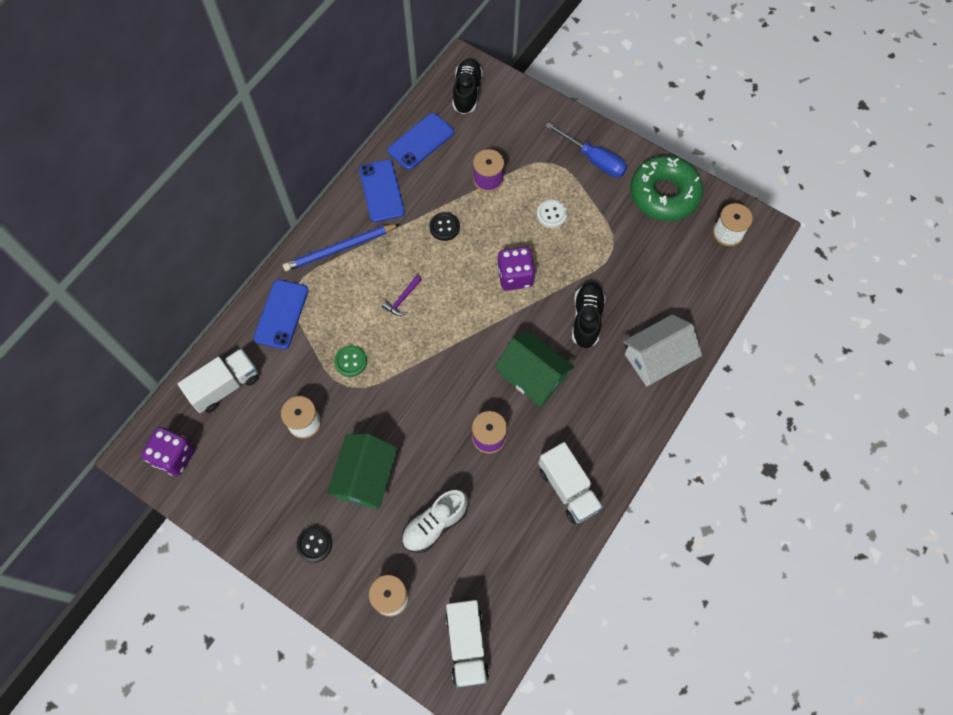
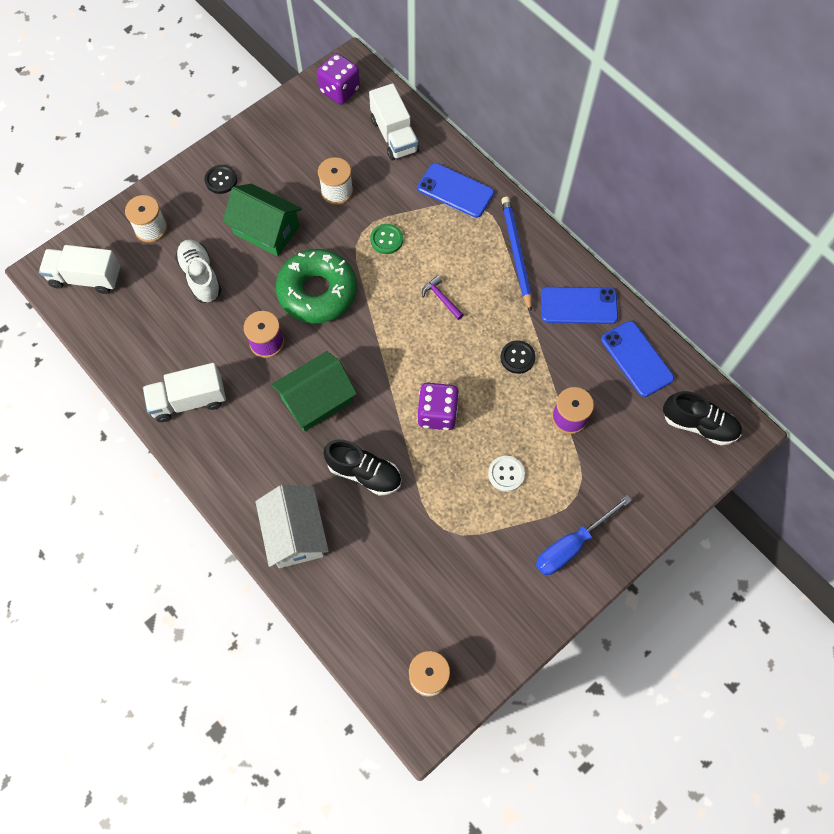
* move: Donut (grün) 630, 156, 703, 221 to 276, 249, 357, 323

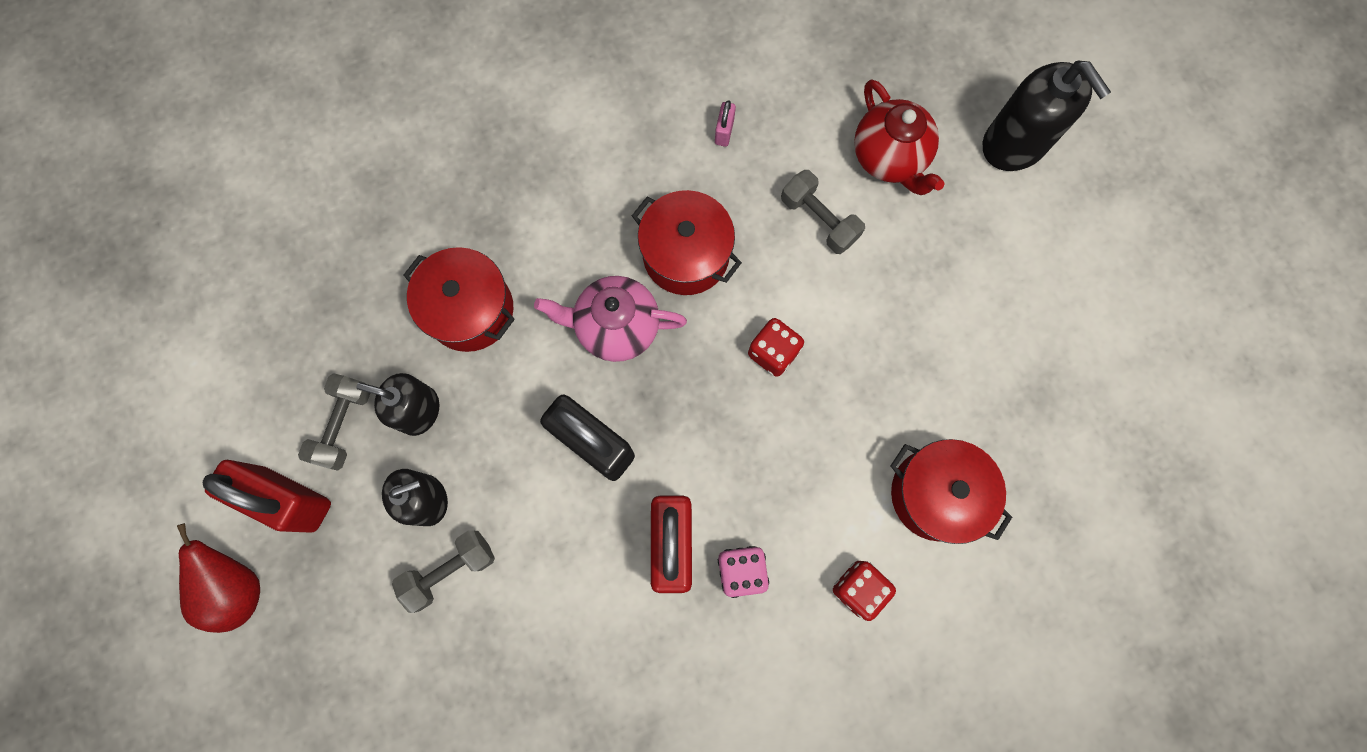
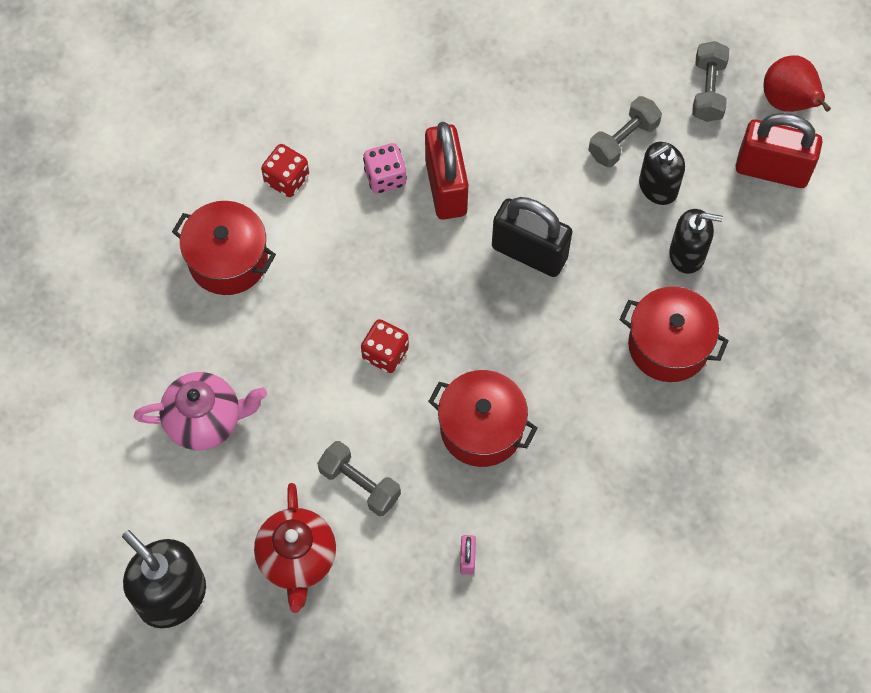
* move: Hantel (grau) 298, 373, 370, 471 to 692, 41, 729, 122
* move: Teekanne (rosa) 534, 276, 687, 362 to 134, 372, 267, 450
* rotate: Teekanne (rot) 854, 79, 945, 195 = 254, 483, 336, 613 150 degrees counterclockwise

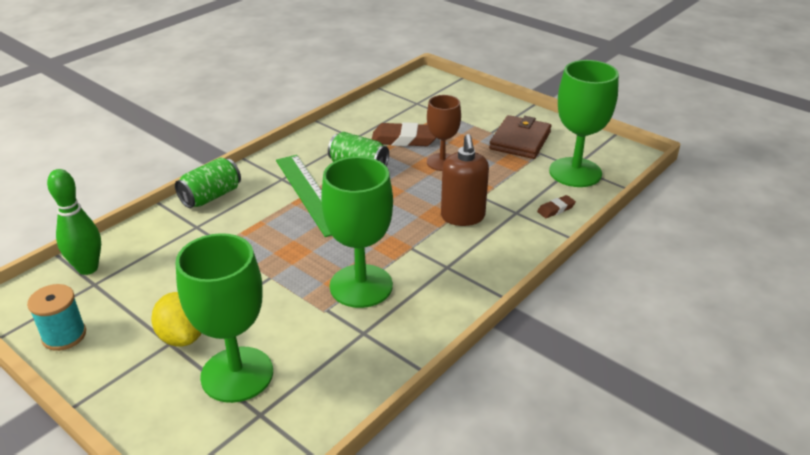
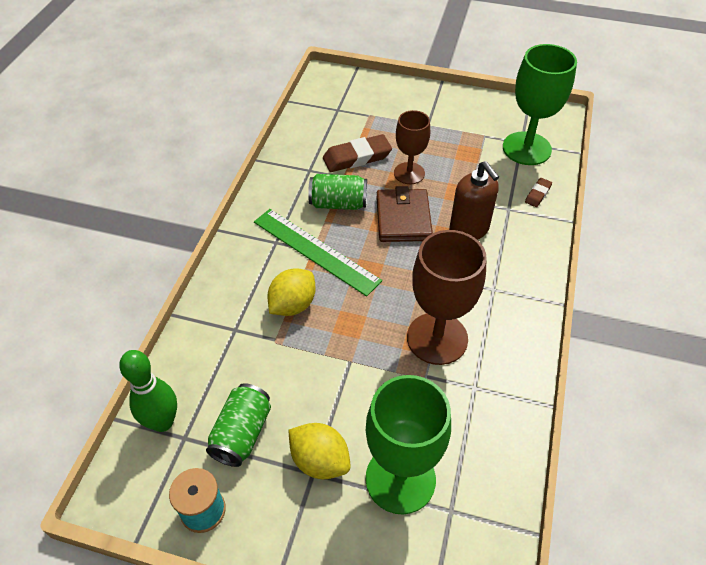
* move: Dose (grün) 175, 157, 241, 208 to 206, 383, 271, 467
* recolor: Kelch (grün) 321, 156, 393, 308 to Kelch (braun) 407, 230, 487, 365
* move: Geldbörse (braun) 489, 115, 551, 159 to 376, 186, 433, 242
* insert: Zitrone (gelb) 267, 268, 316, 316

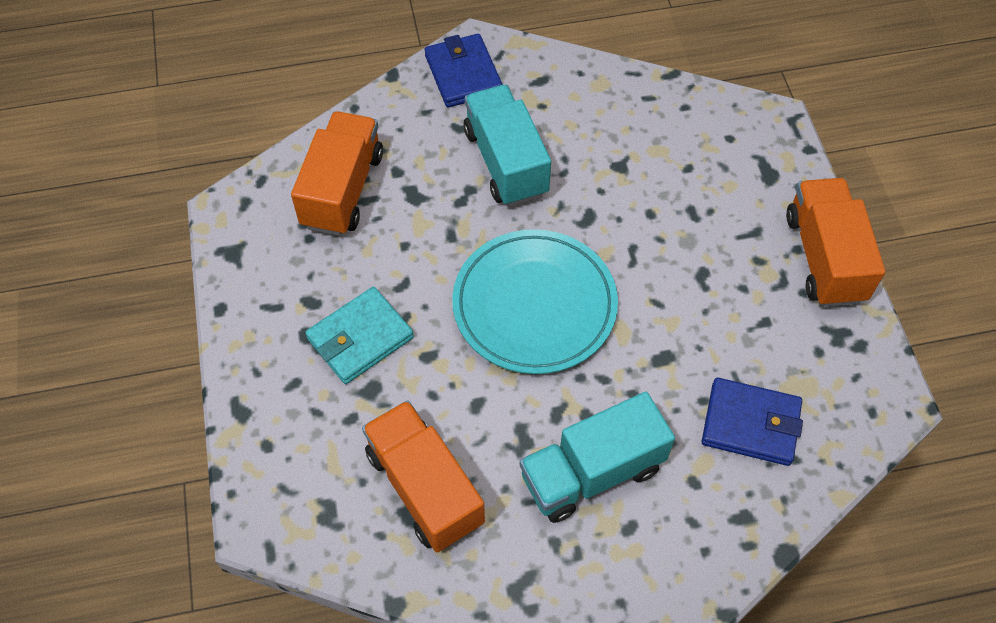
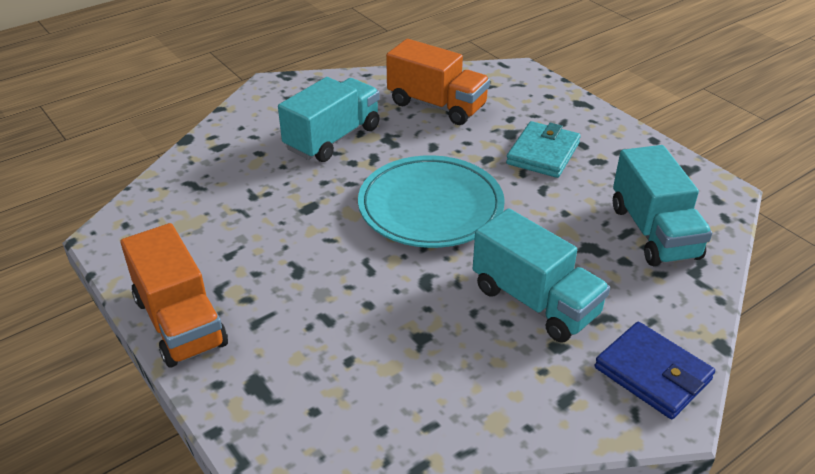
* recolor: Lastwagen (orange) 291, 111, 383, 236 to Lastwagen (türkis) 613, 145, 712, 266
* delete: Geldbörse (blau) 702, 377, 803, 466

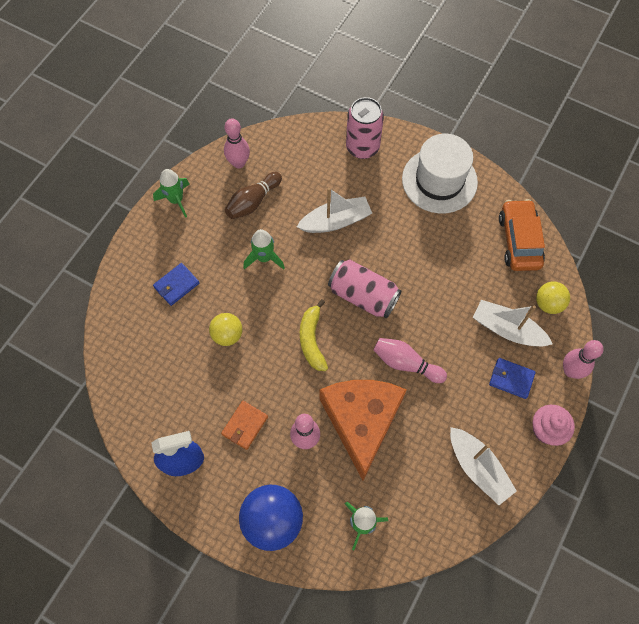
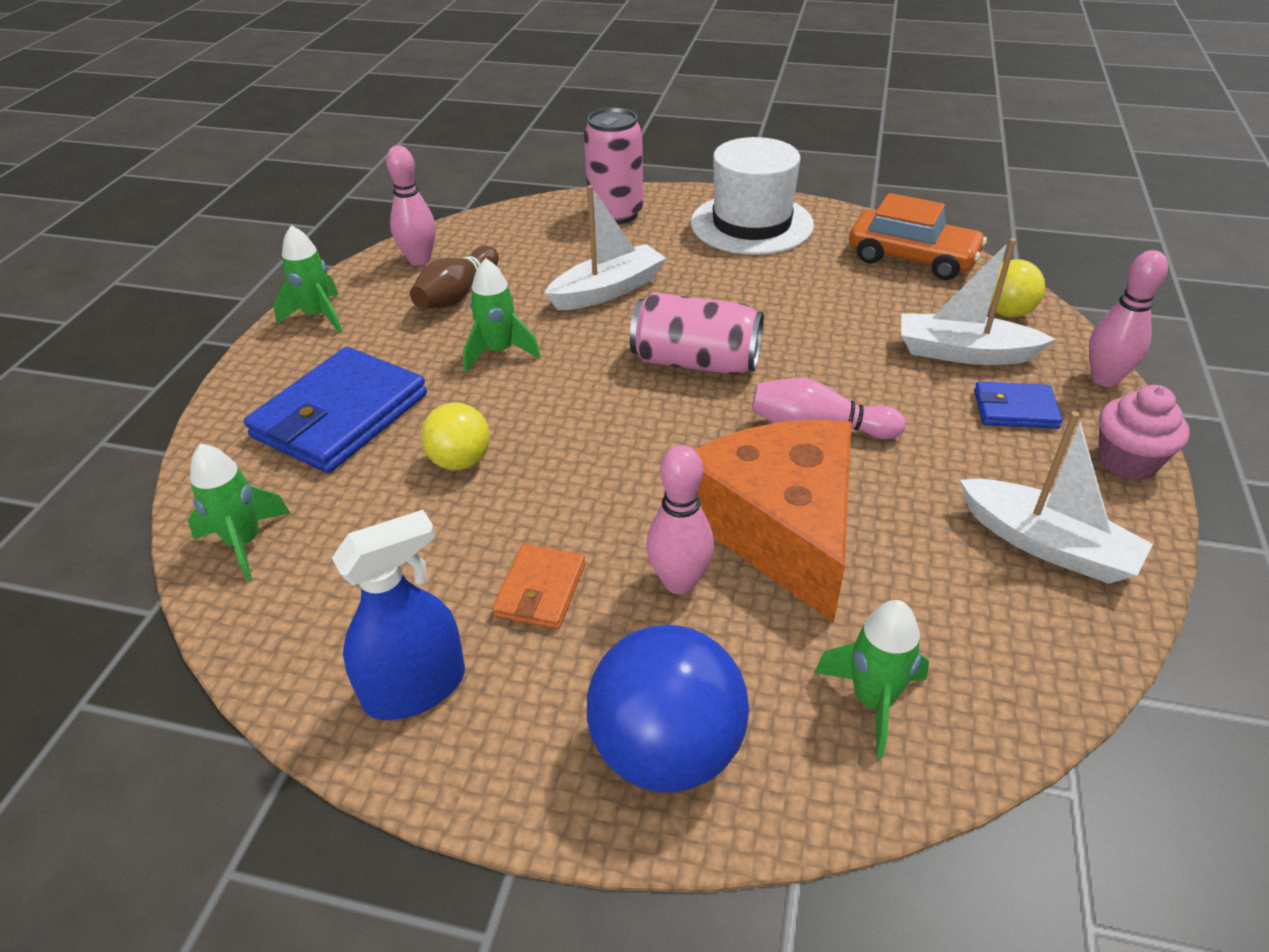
* resize: Geldbörse (blau) 153, 263, 199, 306 = 244, 347, 427, 473 x1.96
* delete: Banane (gelb) 300, 299, 328, 371
* rotate: Auto (orange) 499, 199, 545, 271 = 849, 193, 987, 280 135 degrees clockwise
* insert: Rakete (grün) 188, 443, 291, 581

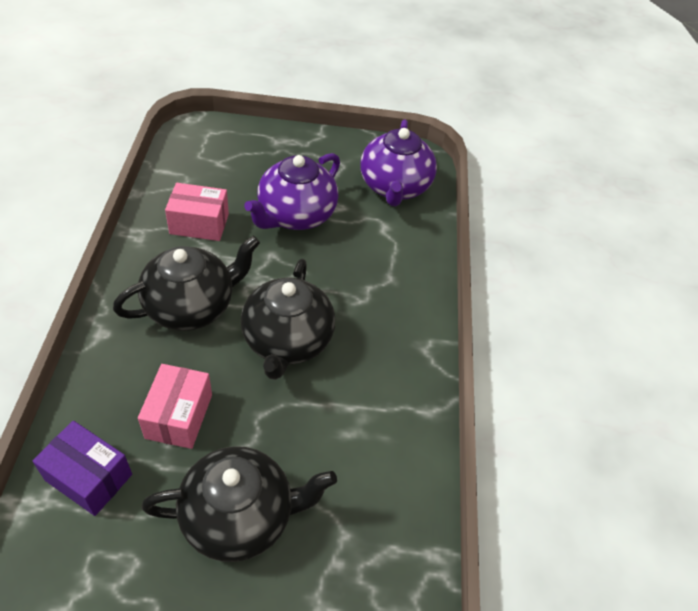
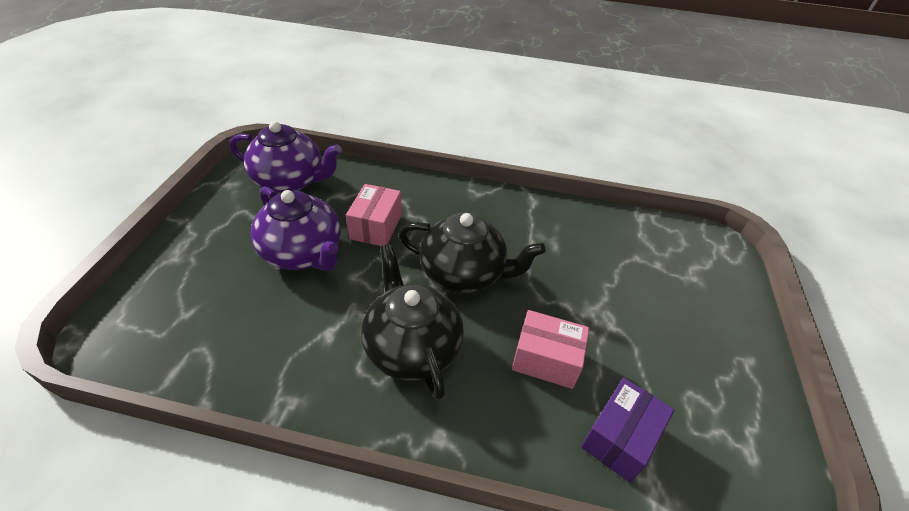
* delete: Teekanne (schwarz) 142, 446, 337, 562
* move: Schachtel (rosa) 165, 183, 229, 241 to 346, 184, 402, 246

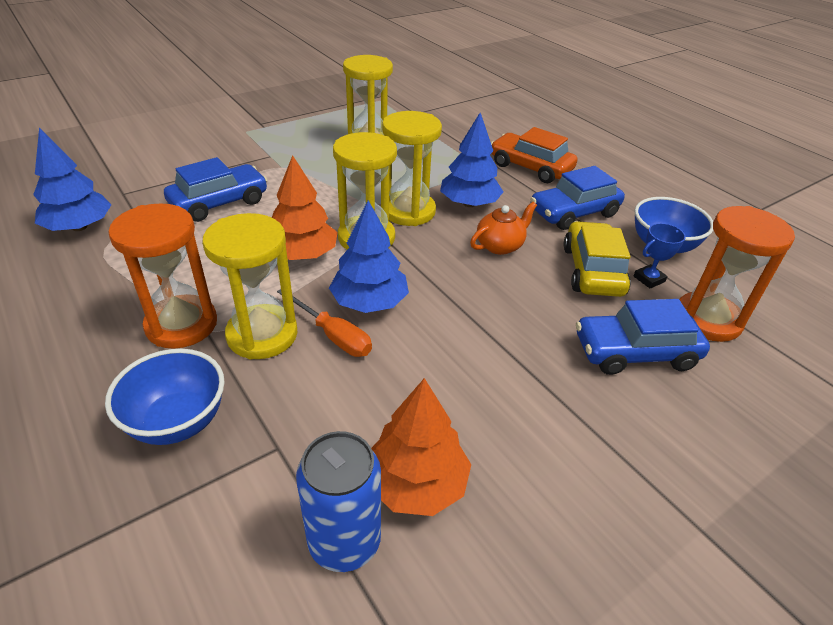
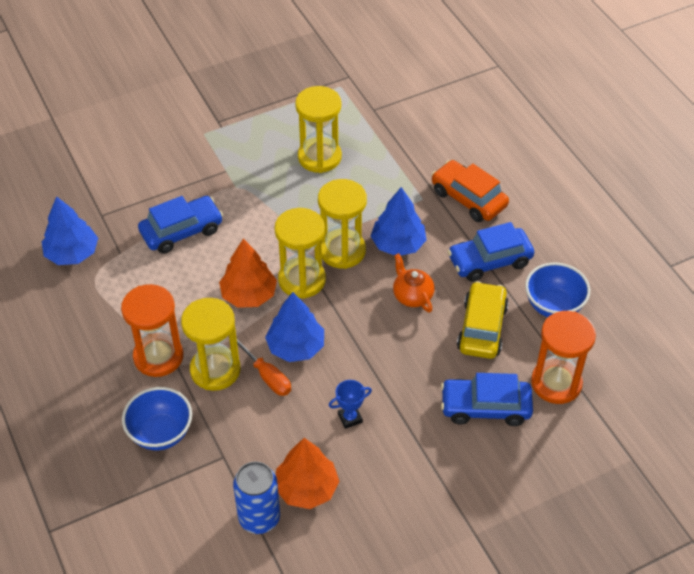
* rotate: Teekanne (orange) 470, 202, 537, 255 = 393, 253, 434, 313 90 degrees counterclockwise
* move: Pokal (blau) 634, 223, 686, 289 to 329, 380, 372, 429

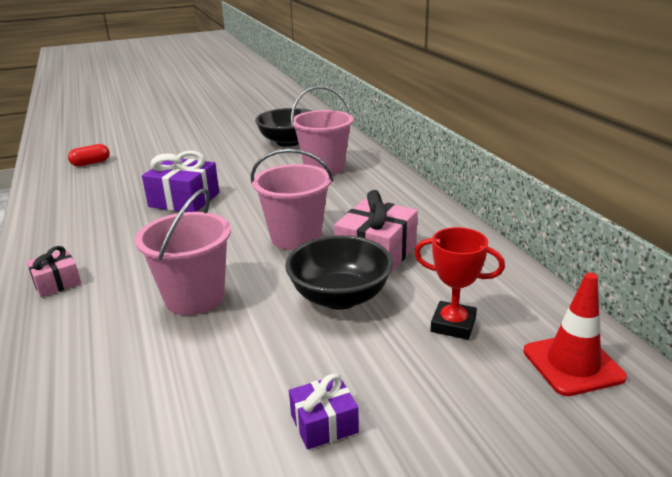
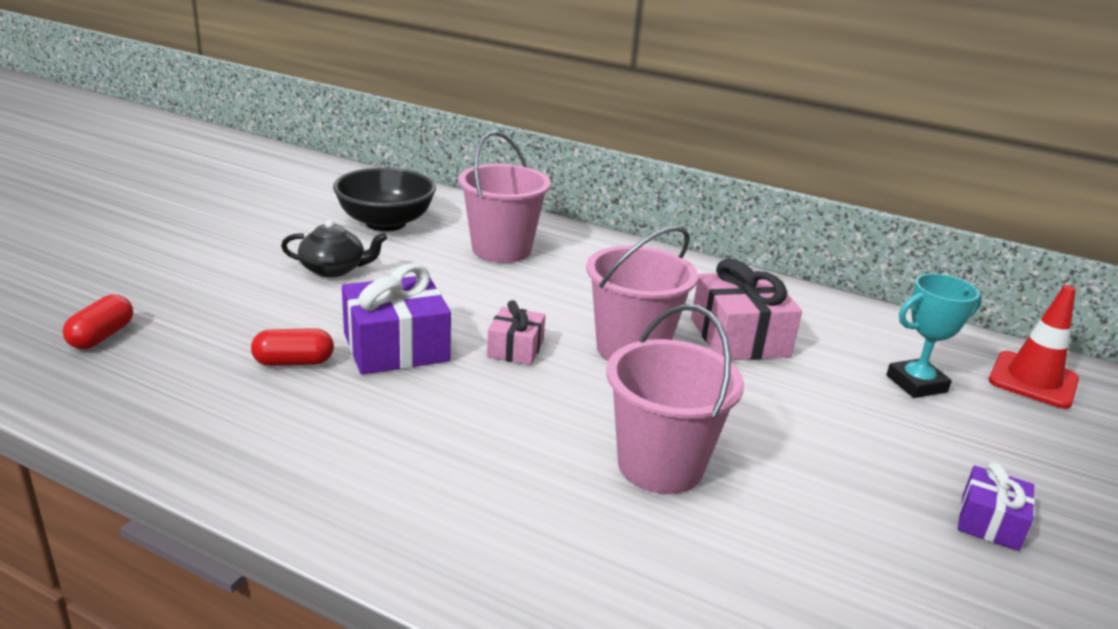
* move: Geschenk (rosa) 27, 246, 81, 297 to 487, 300, 545, 365
* delete: Schüssel (schwarz) 285, 235, 393, 309
* recolor: Pokal (rot) 414, 227, 505, 340 to Pokal (türkis) 886, 273, 982, 398
* insert: Kapsel (rot) 251, 328, 334, 366
* insert: Teekanne (schwarz) 281, 220, 387, 277

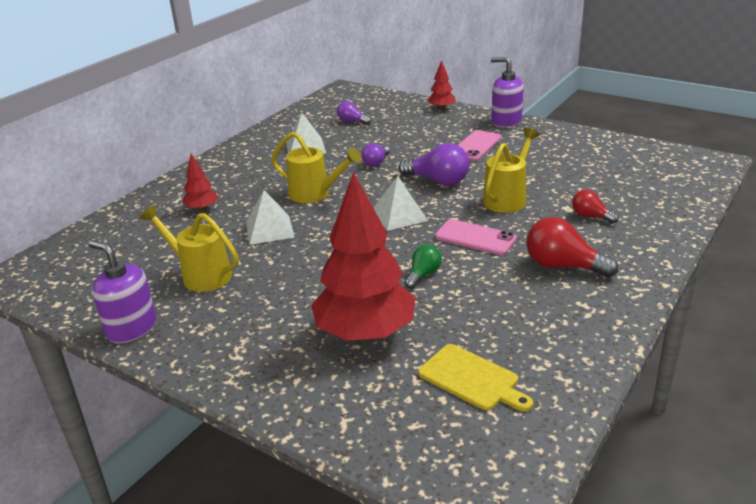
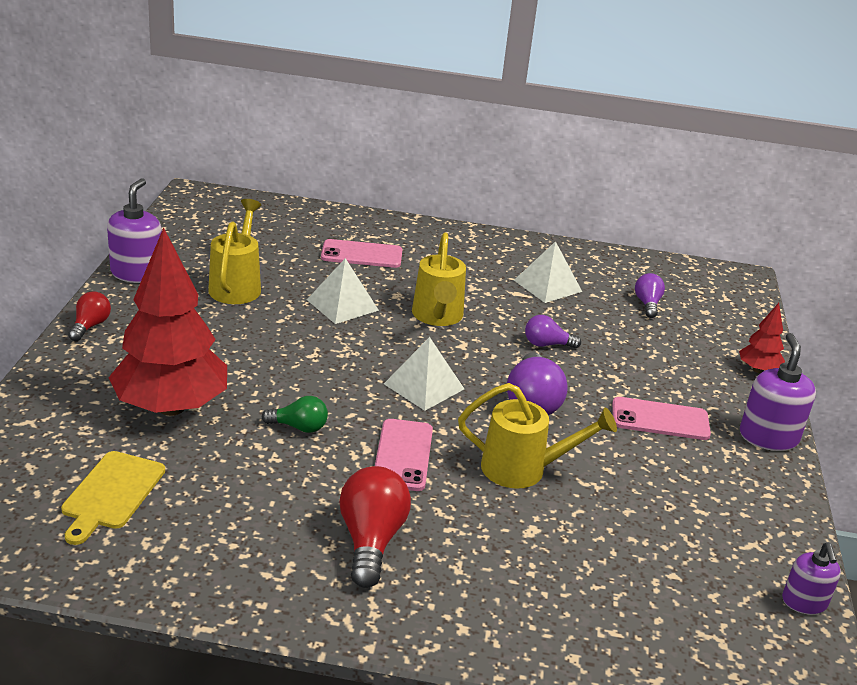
* replace: Baum (rot) 183, 154, 218, 211 to Handy (rosa) 321, 239, 402, 268
* move: Glühbirne (rot) 572, 190, 619, 224 to 68, 291, 111, 341
* insert: Seifenspender (lila) 782, 543, 841, 615

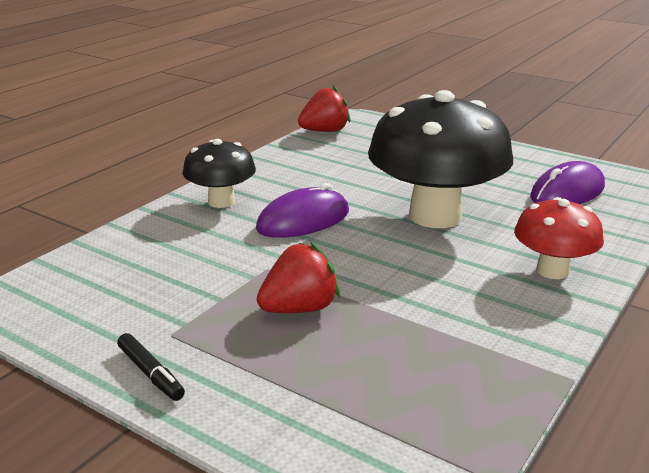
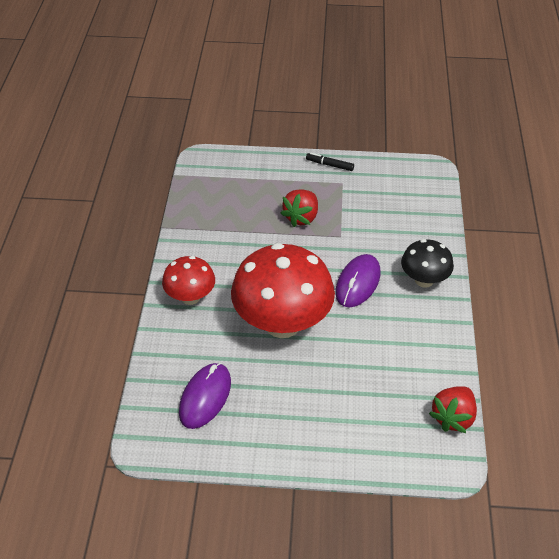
* recolor: Pilz (schwarz) 368, 90, 513, 228 to Pilz (rot) 231, 243, 335, 338

